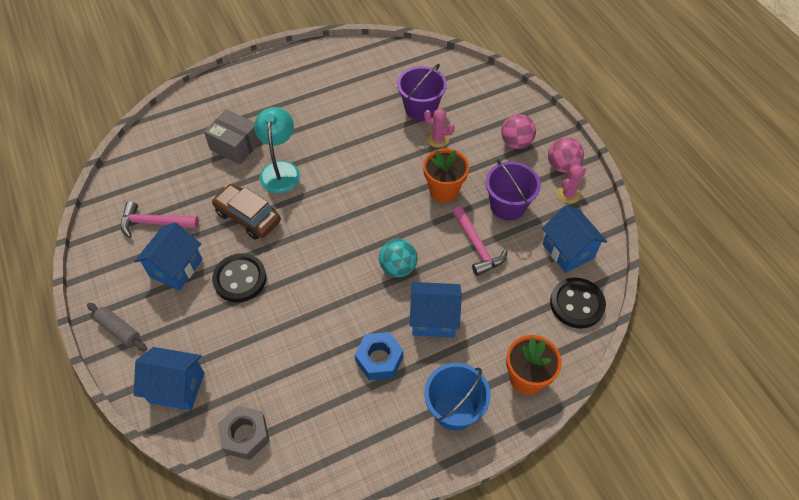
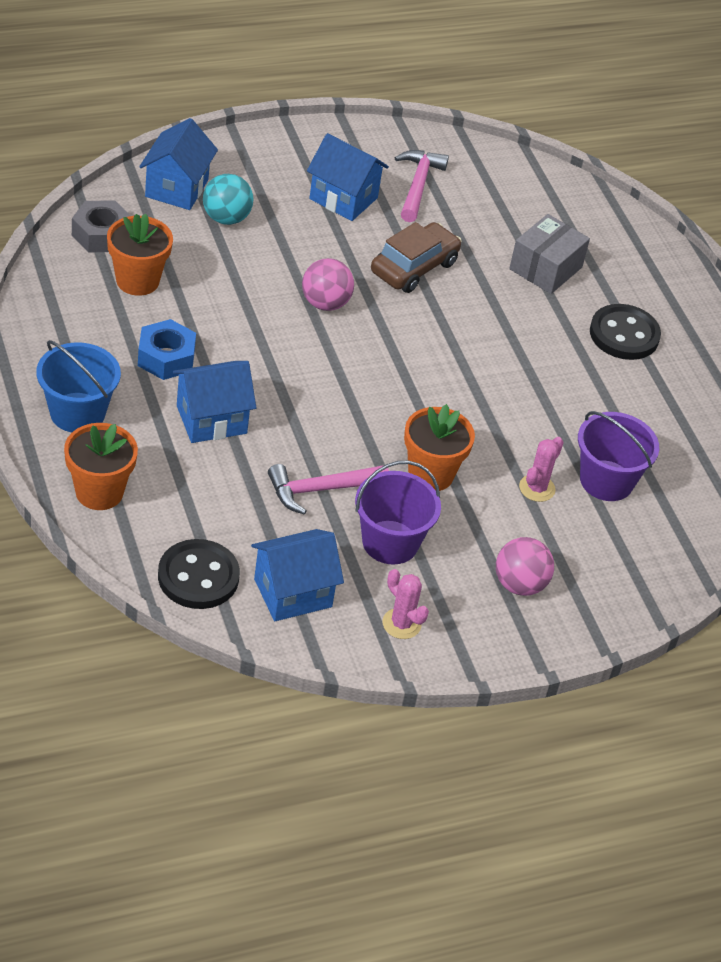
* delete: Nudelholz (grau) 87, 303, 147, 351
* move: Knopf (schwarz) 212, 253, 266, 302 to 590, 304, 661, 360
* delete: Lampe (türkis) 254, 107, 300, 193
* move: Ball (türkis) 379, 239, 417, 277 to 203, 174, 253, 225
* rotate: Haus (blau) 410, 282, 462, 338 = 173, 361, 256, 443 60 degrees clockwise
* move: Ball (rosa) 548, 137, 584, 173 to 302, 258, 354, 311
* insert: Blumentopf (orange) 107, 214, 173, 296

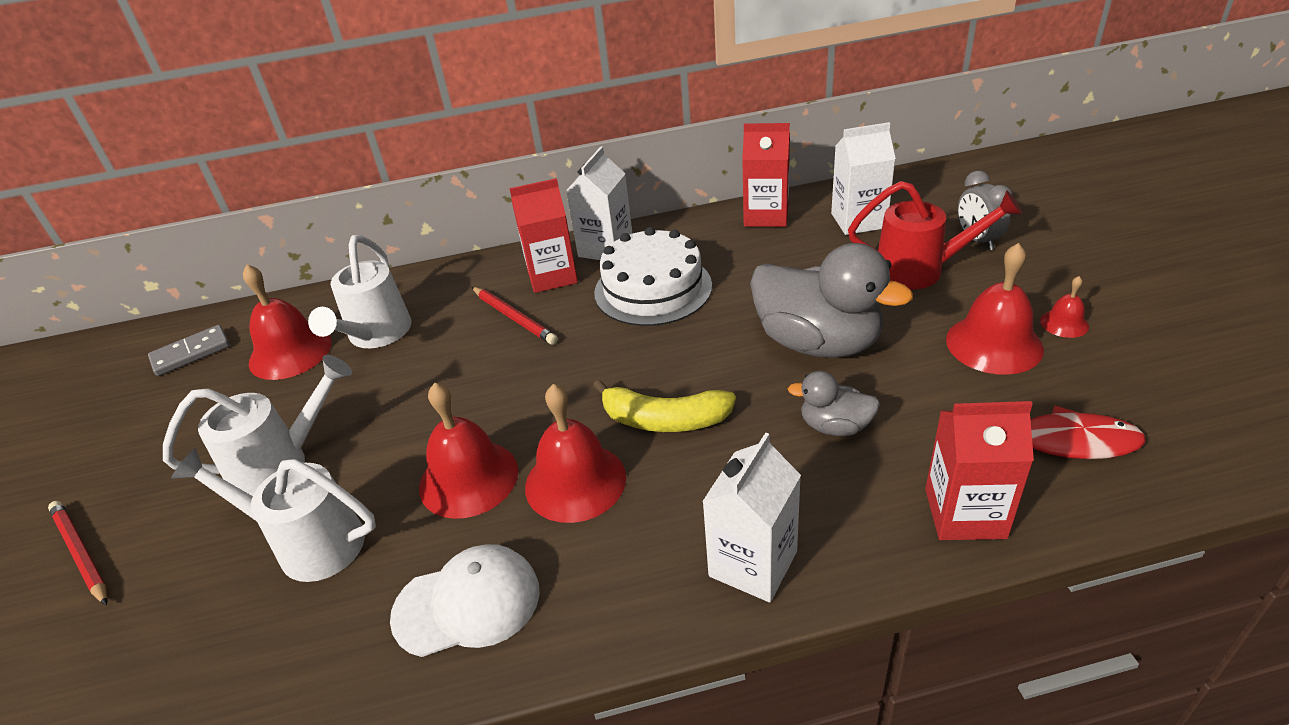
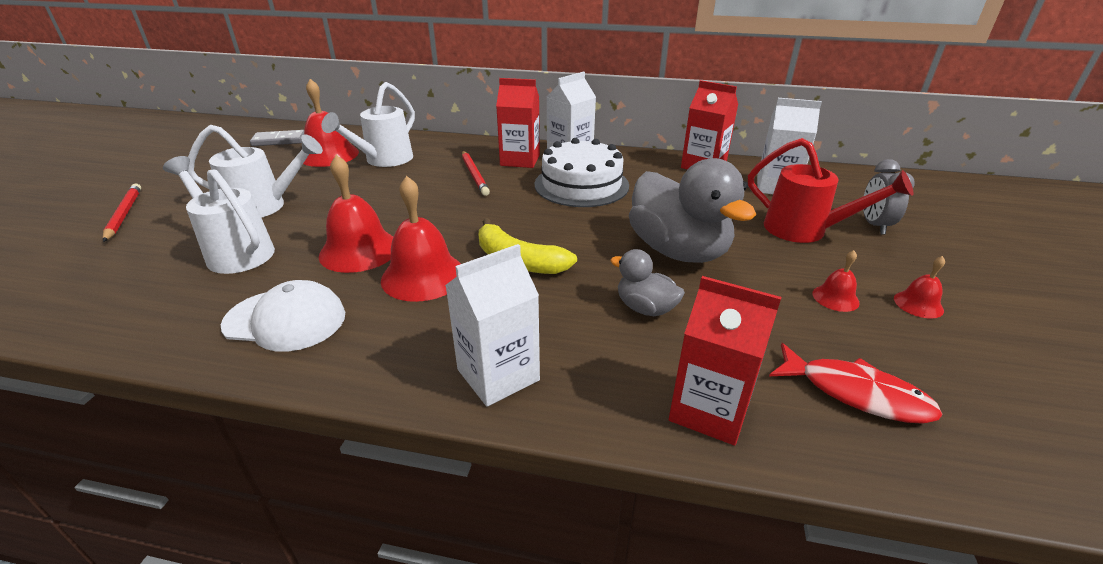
* resize: Glocke (rot) 946, 243, 1044, 375 = 812, 250, 859, 312 x0.50

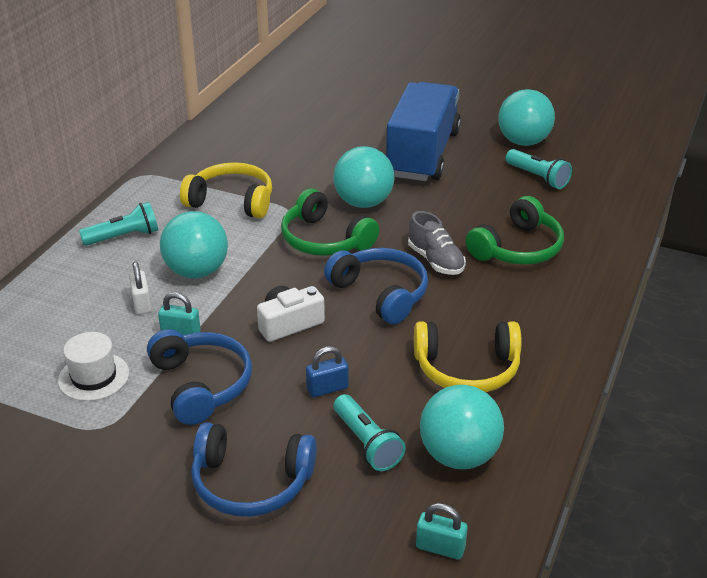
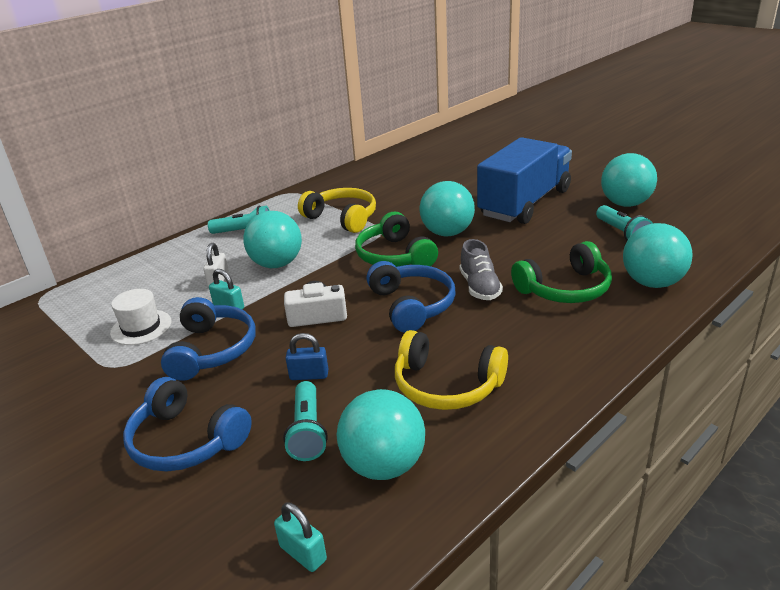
* insert: Ball (türkis) 623, 223, 692, 288

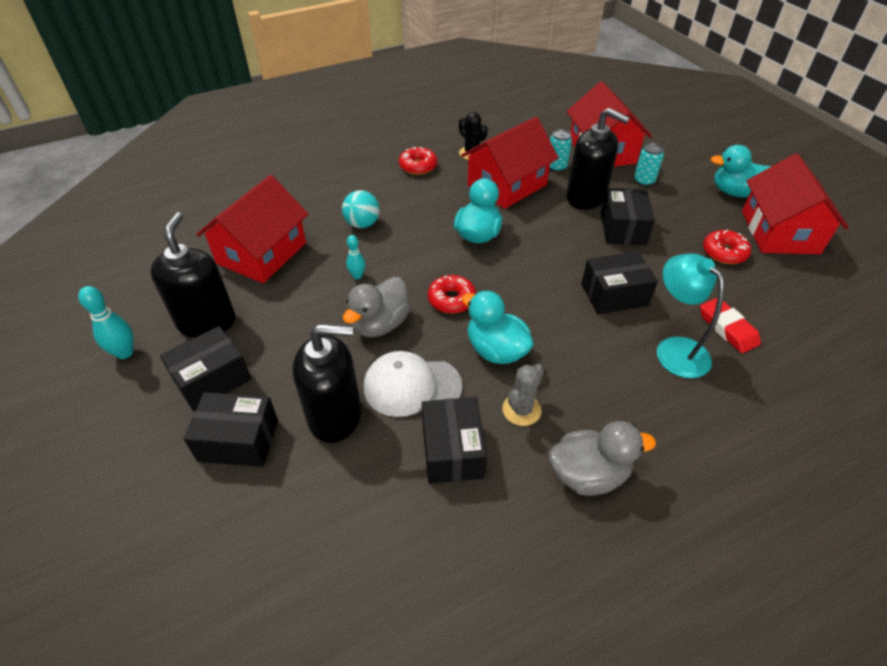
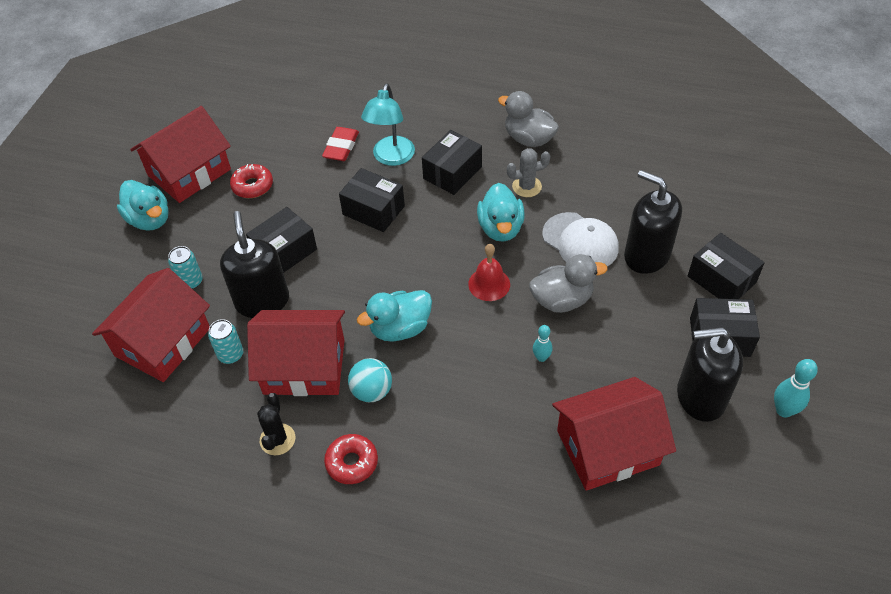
* rotate: Seifenspender (schwarz) 150, 212, 235, 338 = 677, 327, 743, 422 45 degrees clockwise
* move: Ball (türkis) 342, 190, 380, 228 to 348, 358, 392, 402
* move: Schachtel (schwarz) 422, 397, 487, 484 to 422, 130, 482, 195
* replace: Donut (rot) 428, 275, 476, 314 to Glocke (rot) 468, 244, 510, 301

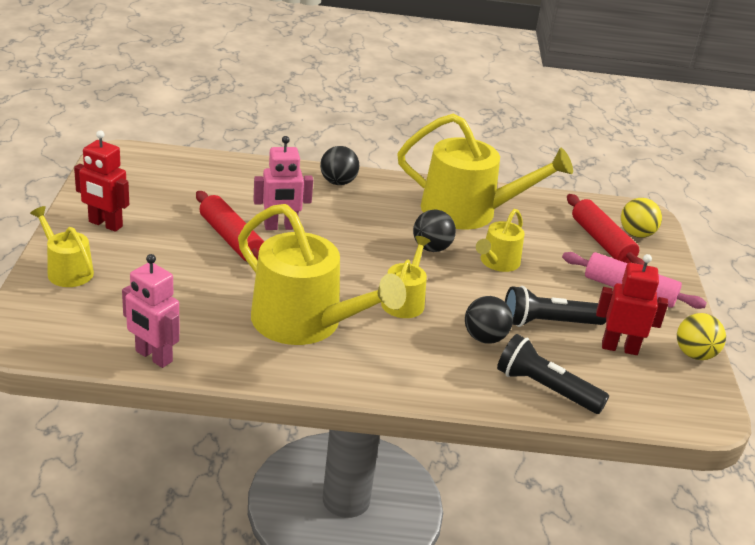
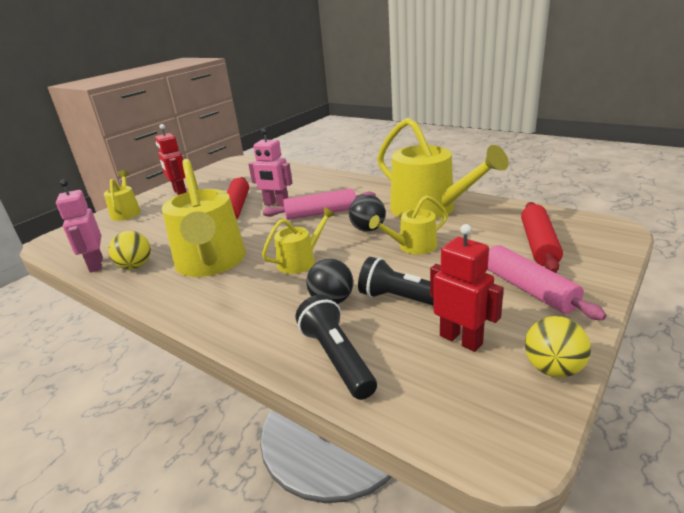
* delete: Ball (schwarz) 320, 146, 360, 185
* move: Ball (gelb) 621, 198, 662, 238 to 108, 231, 151, 270
* insert: Nudelholz (rosa) 263, 188, 376, 220

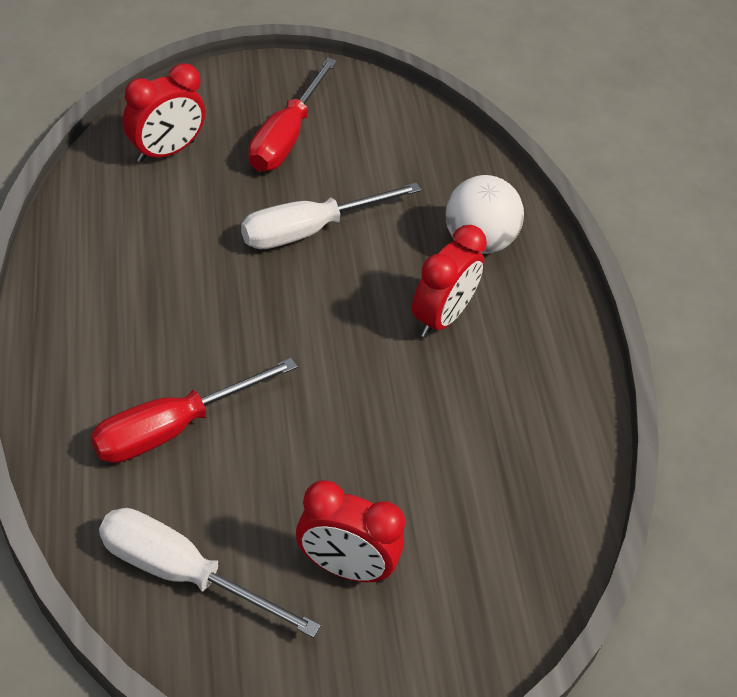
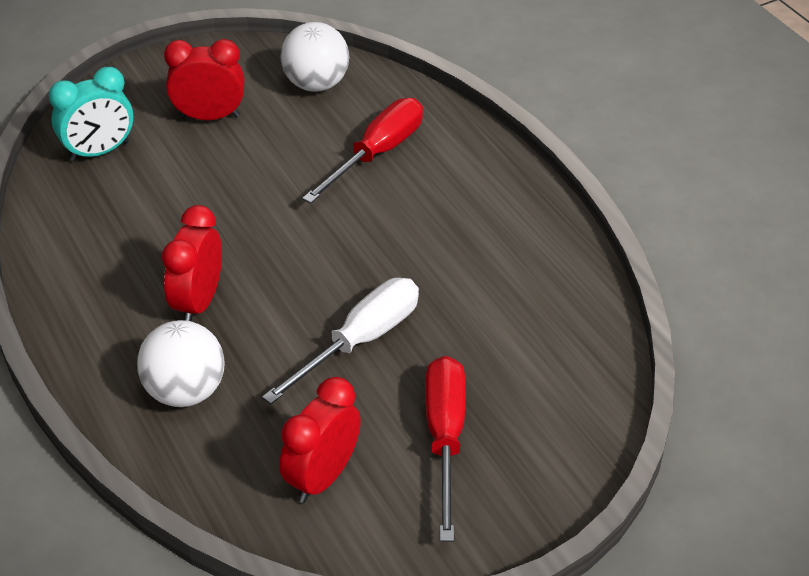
* replace: Schraubenzieher (weiß) 99, 508, 321, 638 to Ball (weiß) 280, 22, 349, 92
* move: Wecker (rot) 123, 63, 205, 162 to 279, 377, 361, 503
* insert: Wecker (türkis) 49, 67, 133, 162

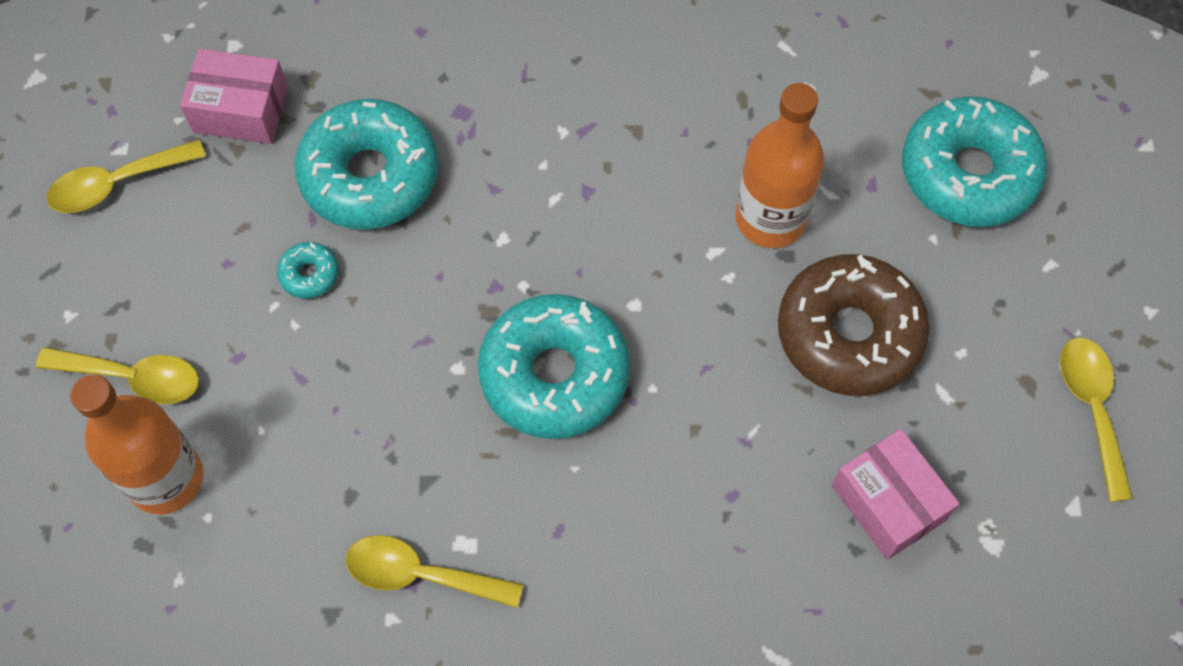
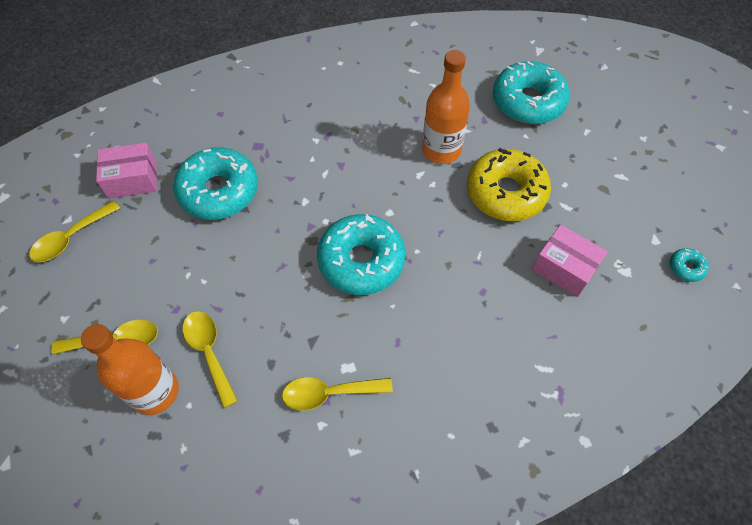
* move: Donut (türkis) 277, 242, 339, 299 to 670, 248, 709, 282
* recolor: Donut (braun) 778, 254, 930, 396 to Donut (gelb) 467, 148, 551, 221
* move: Löffel (gelb) 1060, 337, 1133, 502 to 183, 311, 238, 408

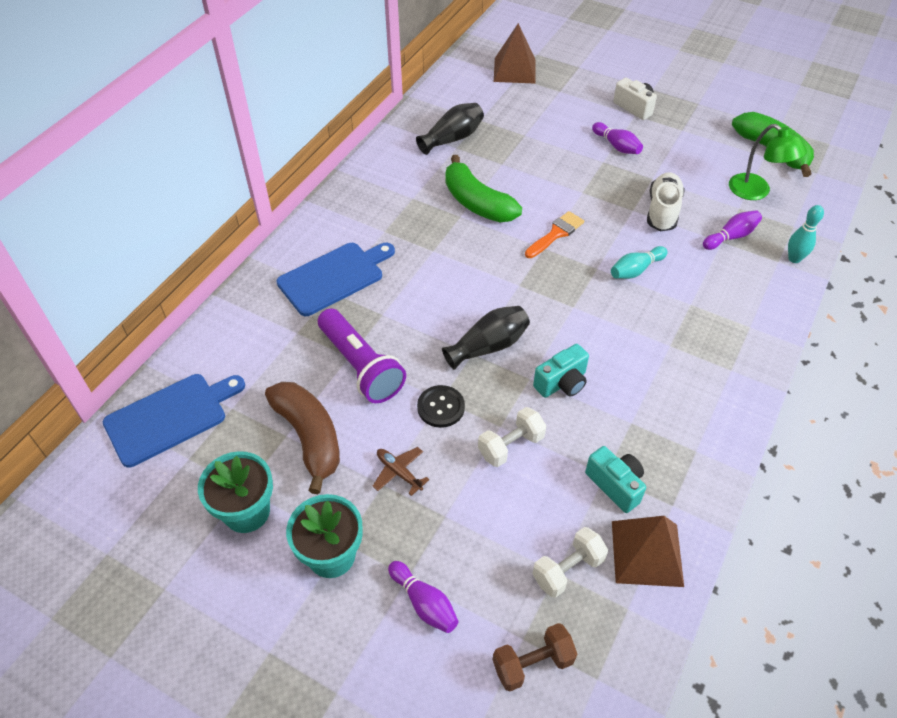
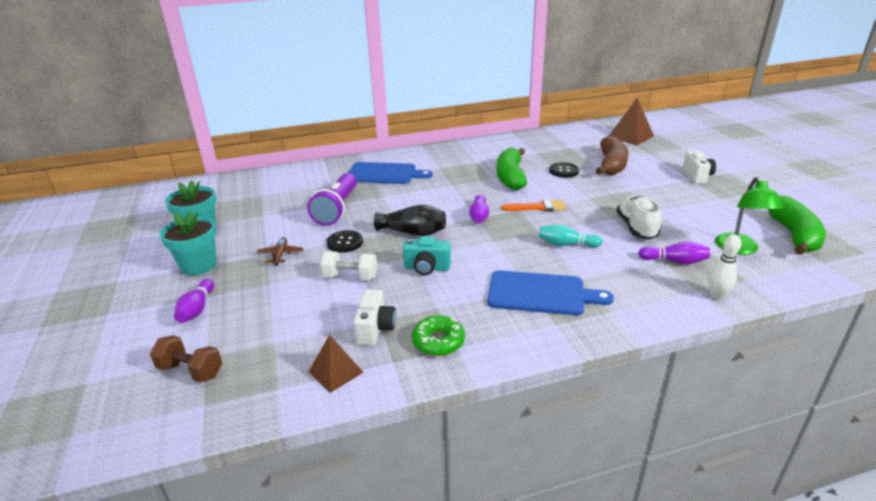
* move: Schneidebrett (blau) 103, 374, 245, 467 to 488, 270, 614, 315
* move: Banane (braun) 265, 382, 340, 494 to 596, 136, 628, 176
* delete: Vase (schwarz) 416, 103, 484, 155
* delete: Hantel (weiß) 532, 527, 608, 598
* recolor: Kamera (türkis) 585, 446, 646, 513 to Kamera (weiß) 354, 289, 396, 346
* move: Bowlingkegel (lila) 592, 122, 643, 154 to 469, 195, 489, 223
* resize: Pyramide (braun) 612, 516, 684, 587 = 308, 335, 363, 393 x0.65
* rotate: Schuh (weiß) 647, 172, 685, 231 = 616, 196, 661, 239 60 degrees counterclockwise
* recolor: Bowlingkegel (türkis) 788, 205, 824, 263 to Bowlingkegel (weiß) 708, 234, 741, 300
* insert: Donut (grün) 412, 315, 465, 356
* insert: Knopf (schwarz) 549, 162, 579, 178

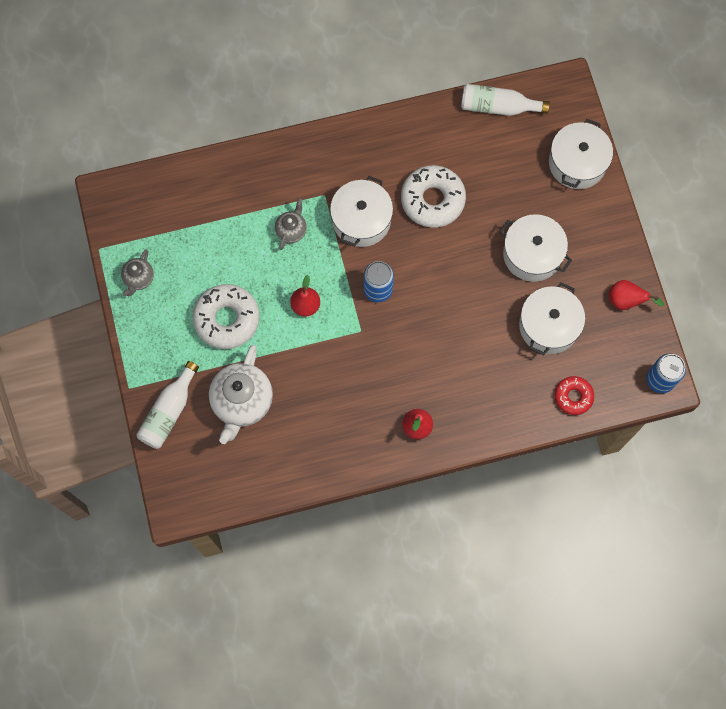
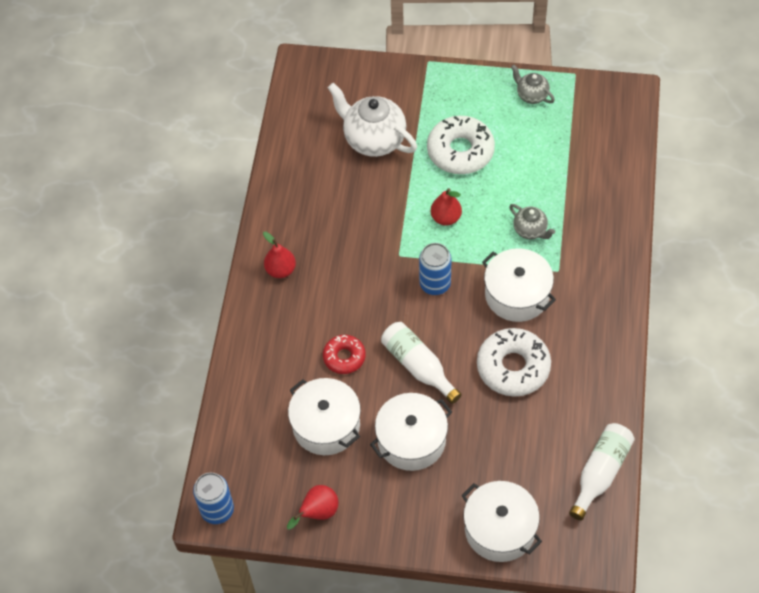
* move: Flasche (weiß) 136, 361, 199, 449 to 381, 322, 462, 404
* move: Donut (rot) 555, 376, 594, 415 to 323, 335, 366, 374

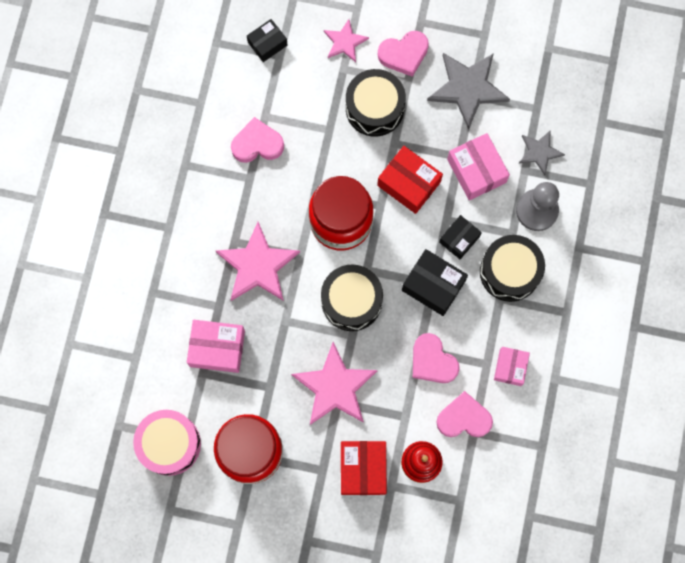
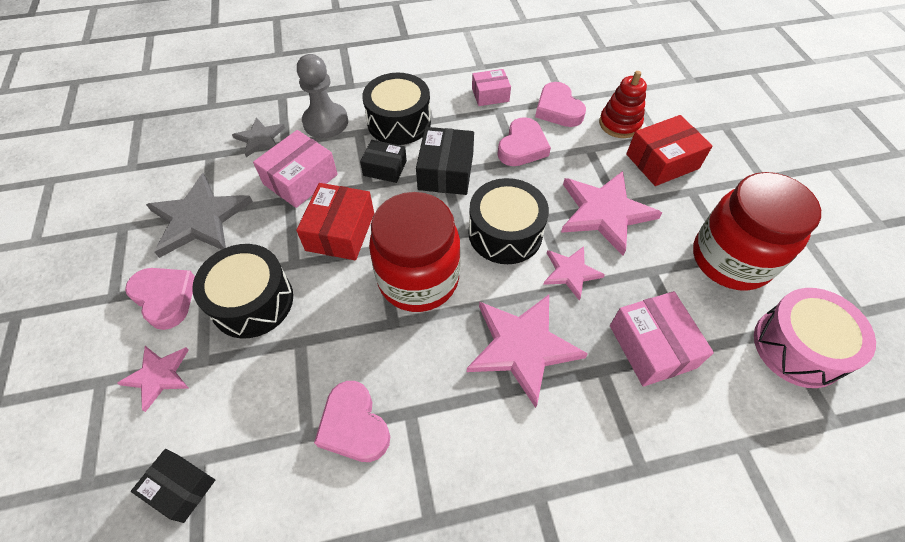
* insert: Stern (rosa) 543, 246, 605, 301

